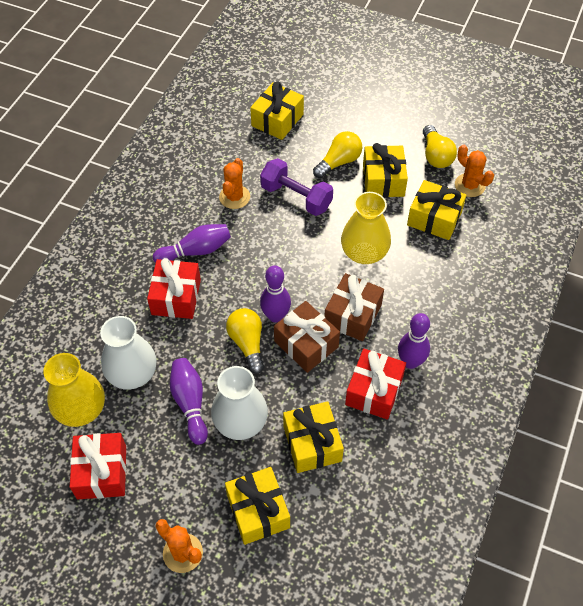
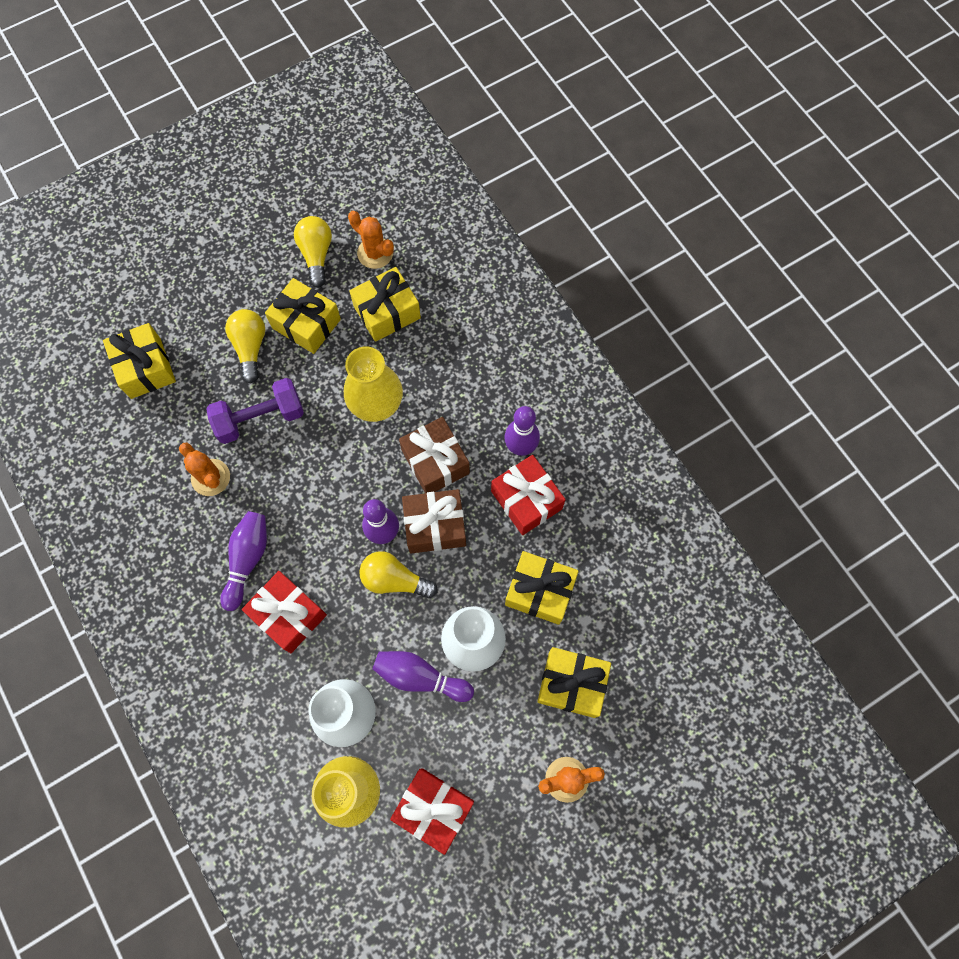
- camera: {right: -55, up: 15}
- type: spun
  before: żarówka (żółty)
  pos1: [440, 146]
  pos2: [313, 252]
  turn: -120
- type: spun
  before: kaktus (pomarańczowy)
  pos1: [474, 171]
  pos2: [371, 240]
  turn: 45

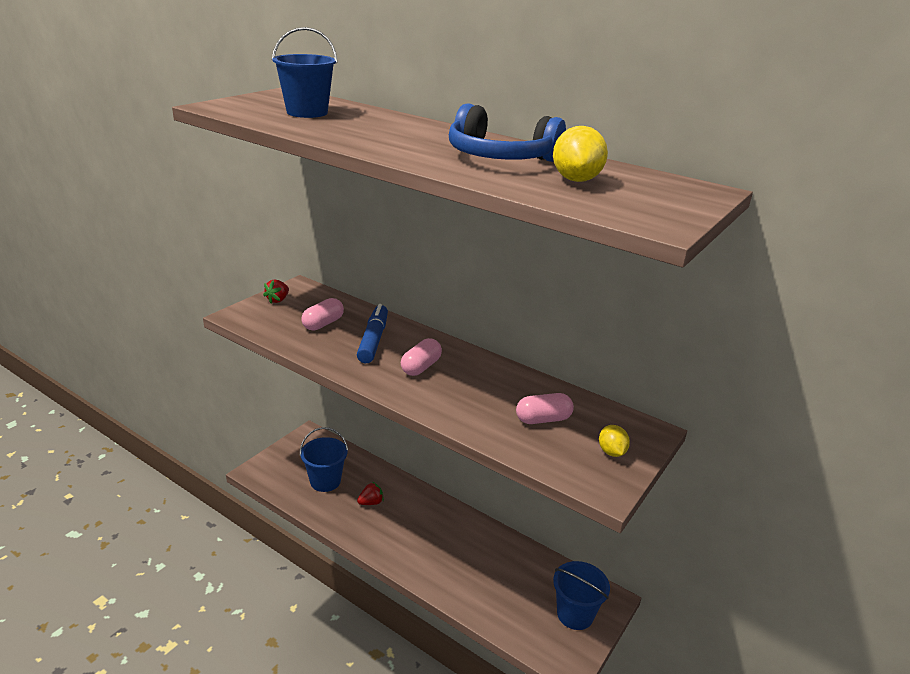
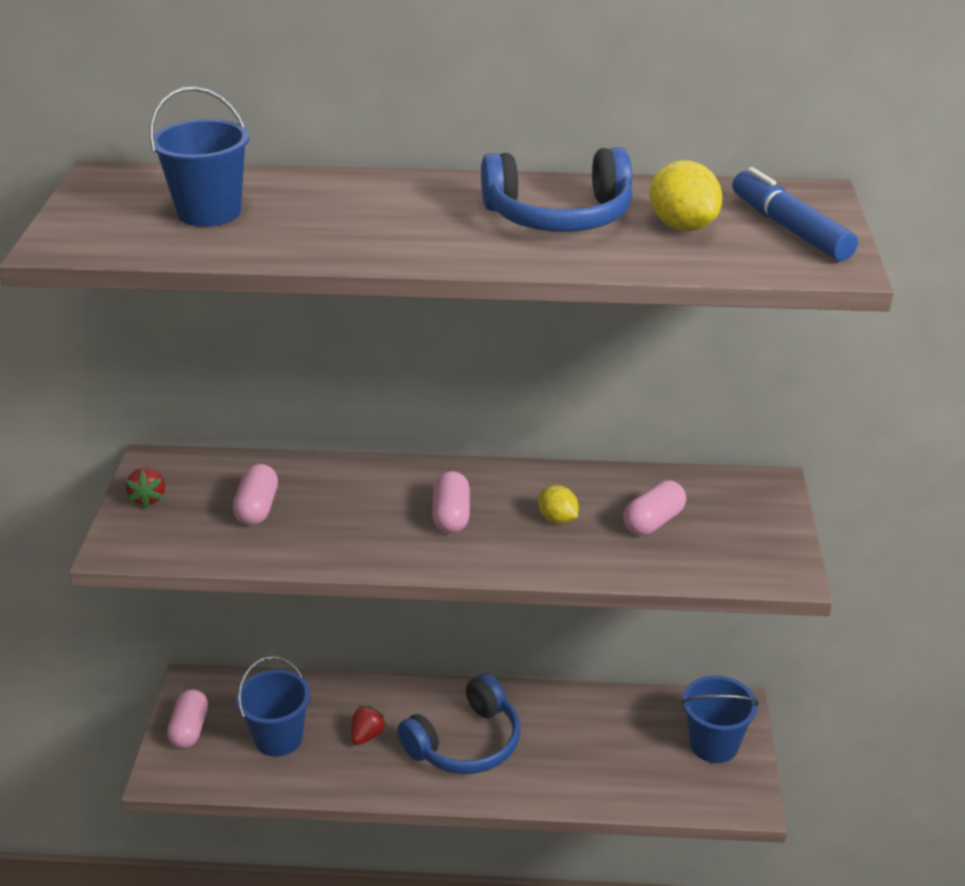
- camera: {right: -30, up: 5}
- type: appeared
  after: kapsułka (różowy)
  pos2: [187, 718]
- type: appeared
  after: słuchawki (niebieski)
  pos2: [459, 723]
- type: relocated
  before: flamaster (niebieski)
  pos1: [372, 333]
  pos2: [795, 214]
- type: relocated
  before: cytryna (żółty)
  pos1: [614, 441]
  pos2: [558, 504]

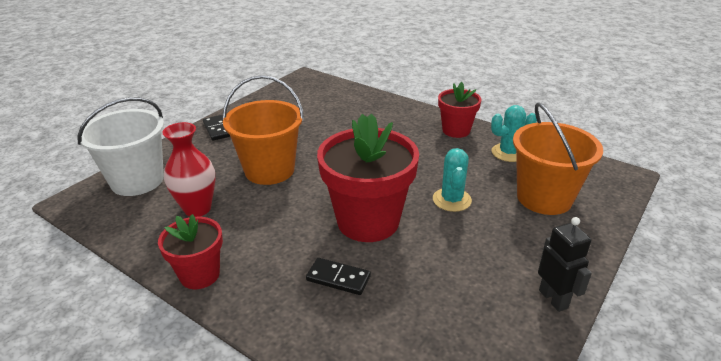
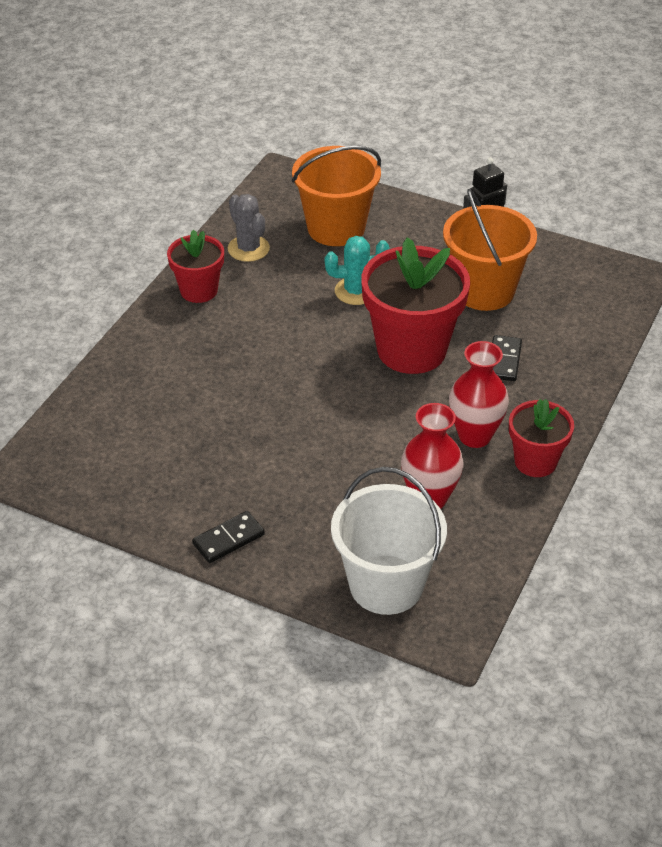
- camera: {right: -100, up: 10}
- type: appeared
  after: wazon (czerwony)
  pos2: [479, 394]
- type: relocated
  before: wiadro (pomarańczowy)
  pos1: [263, 130]
  pos2: [490, 250]
- type: colour
  before: kaktus (turkusowy)
  after: kaktus (szary)
  pos1: [514, 133]
  pos2: [249, 228]

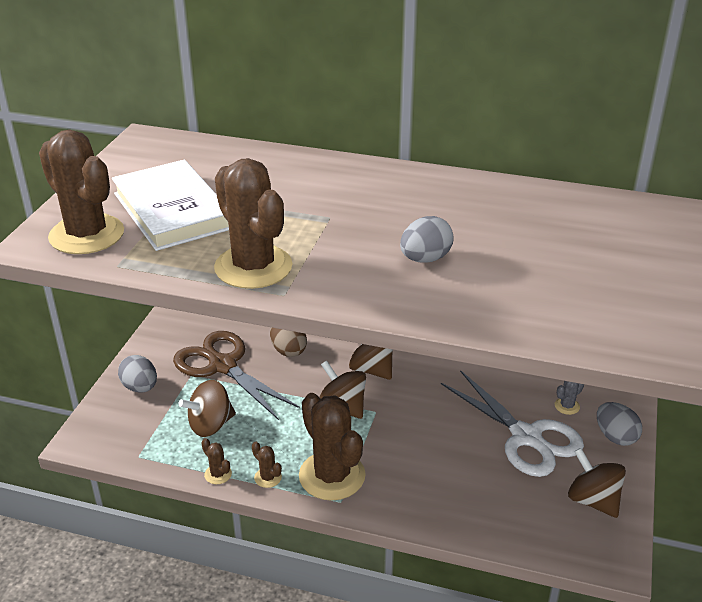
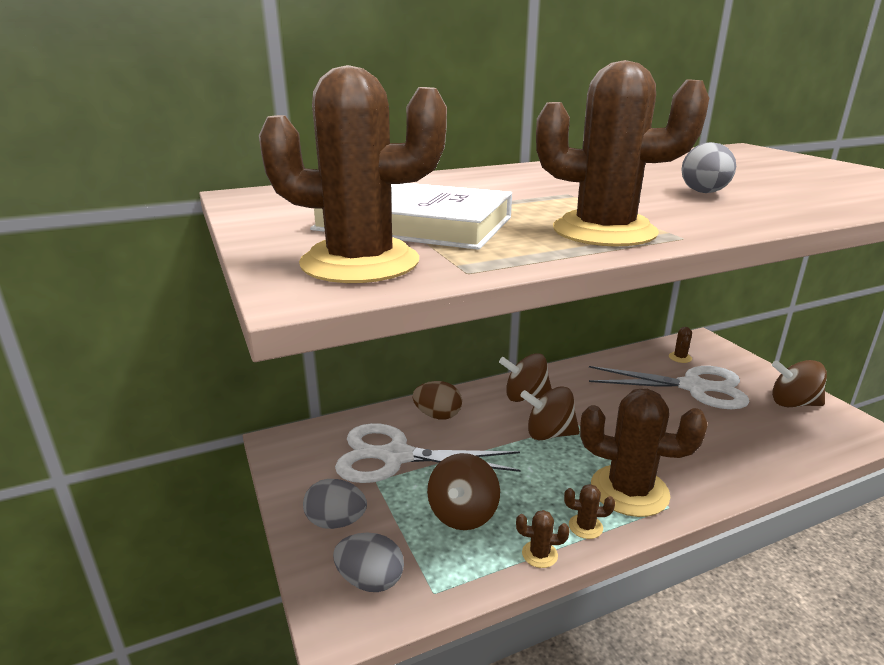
- camera: {right: -40, up: -10}
- type: relocated
  before: jajko (szary)
  pos1: [619, 424]
  pos2: [368, 562]
- type: colour
  before: nożyczki (brązowy)
  after: nożyczki (biały)
  pos1: [236, 375]
  pos2: [428, 453]
- type: colour
  before: kaktus (szary)
  after: kaktus (brązowy)
  pos1: [569, 398]
  pos2: [680, 345]

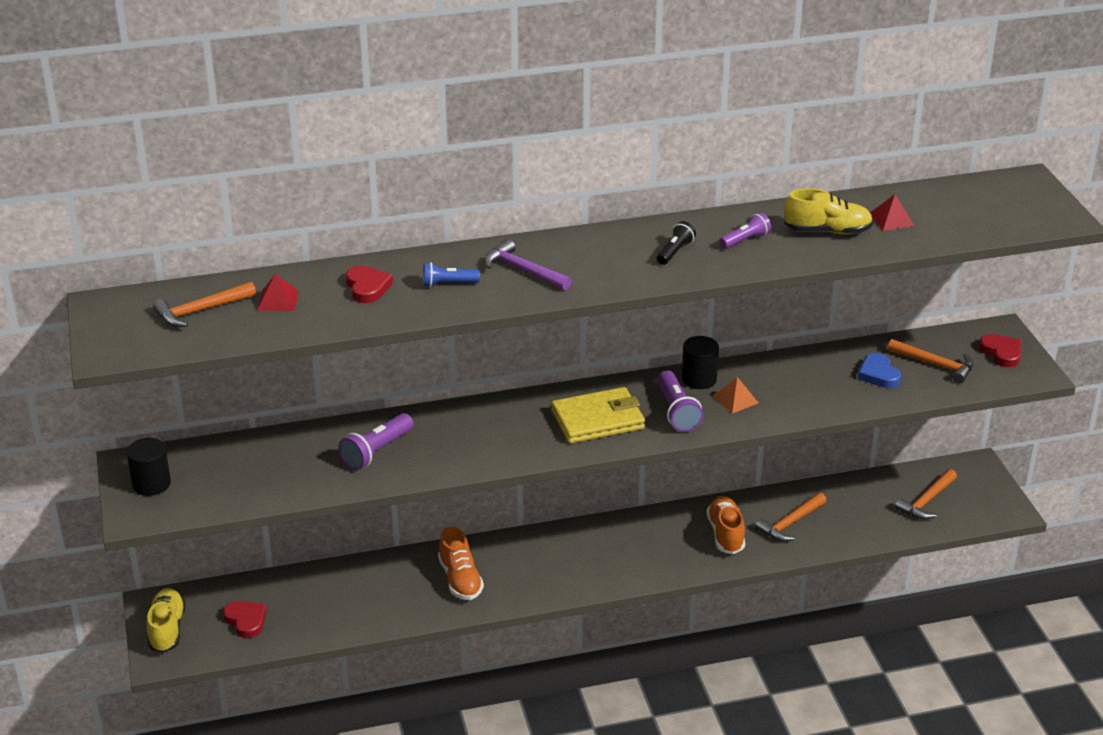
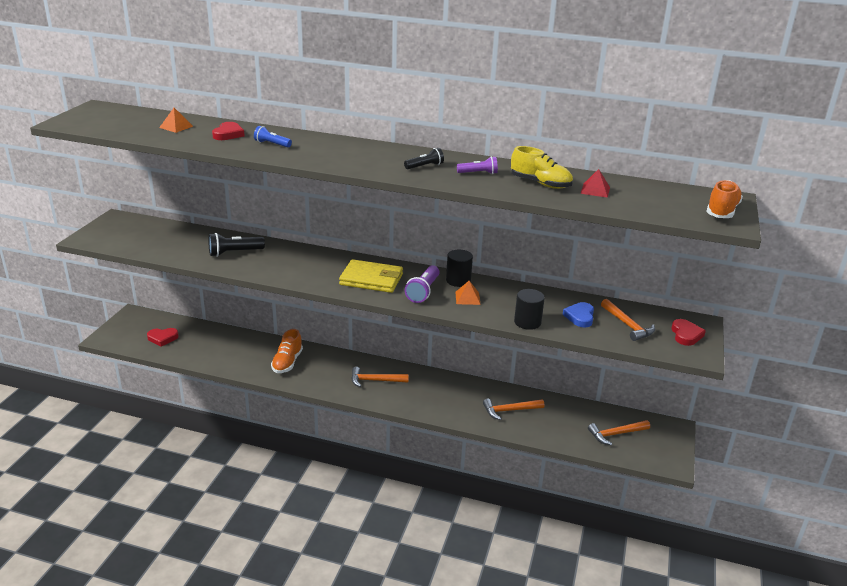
- camera: {right: 30, up: -5}
- type: missing
  before: but (żółty)
  pos1: [166, 620]
- type: missing
  before: młotek (fioletowy)
  pos1: [528, 265]
- type: relocated
  before: walec (czarny)
  pos1: [148, 467]
  pos2: [529, 309]
- type: relocated
  before: młotek (pomarańczowy)
  pos1: [204, 304]
  pos2: [380, 377]
- type: relocated
  before: but (pomarańczowy)
  pos1: [726, 525]
  pos2: [724, 199]
- type: colour
  before: piramida (czerwony)
  after: piramida (pomarańczowy)
  pos1: [278, 292]
  pos2: [176, 120]
- type: colour
  before: latarka (fioletowy)
  after: latarka (czarny)
  pos1: [376, 441]
  pos2: [236, 245]
- type: spun
  before: serce (czerwony)
  pos1: [245, 619]
  pos2: [163, 337]
  turn: 90

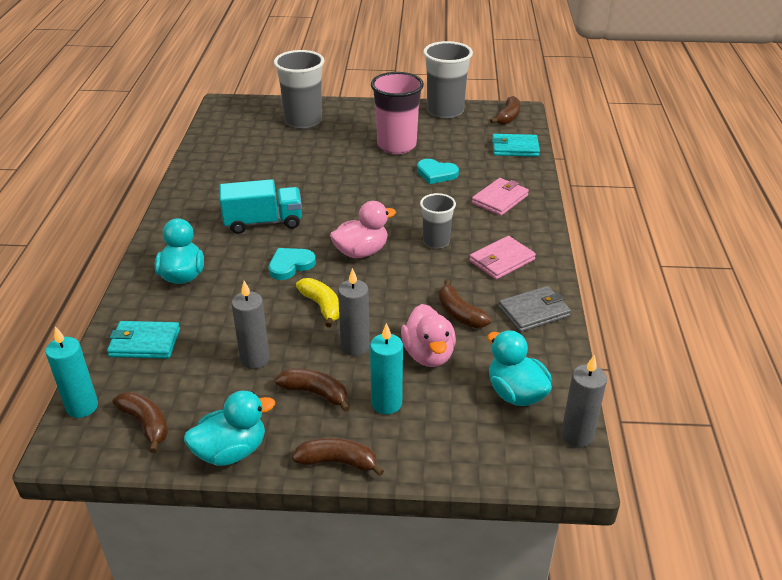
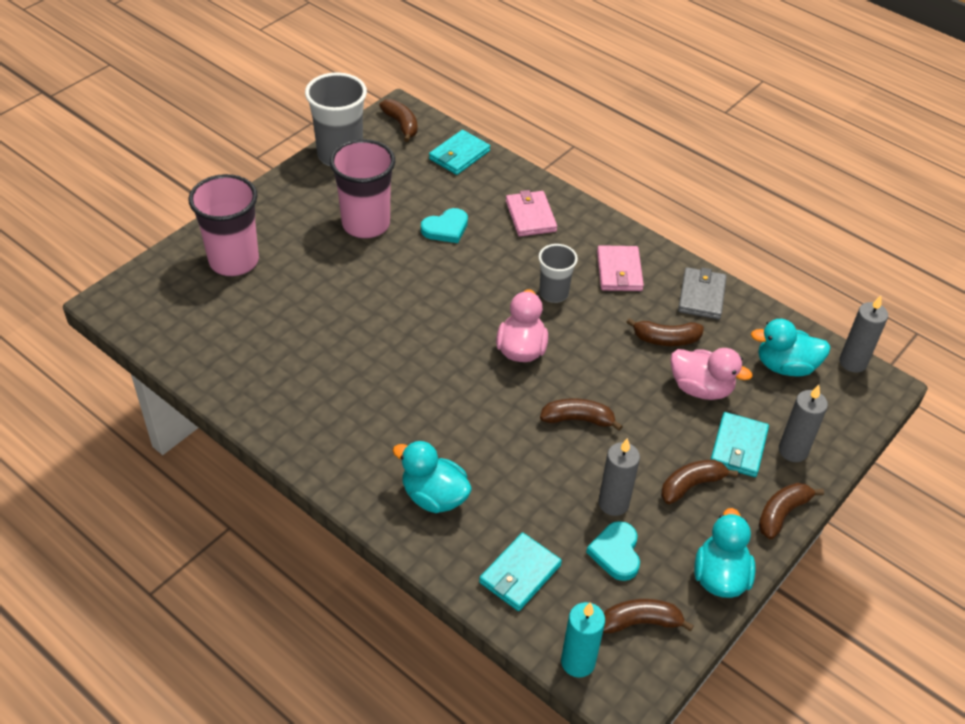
- camera: {right: -55, up: 10}
- type: missing
  before: ciężarówka (turkusowy)
  pos1: [260, 206]
- type: relocated
  before: serce (turkusowy)
  pos1: [292, 264]
  pos2: [613, 551]
- type: relocated
  before: świeca (szary)
  pos1: [354, 312]
  pos2: [803, 423]
- type: exchanged
  before: świeca (turkusowy)
  after: portfel (turkusowy)
  pos1: [386, 368]
  pos2: [739, 444]
- type: colour
  before: szklanka (szary)
  after: szklanka (różowy)
  pos1: [299, 89]
  pos2: [223, 225]
- type: colour
  before: banan (żółty)
  after: banan (brązowy)
  pos1: [317, 302]
  pos2: [581, 415]

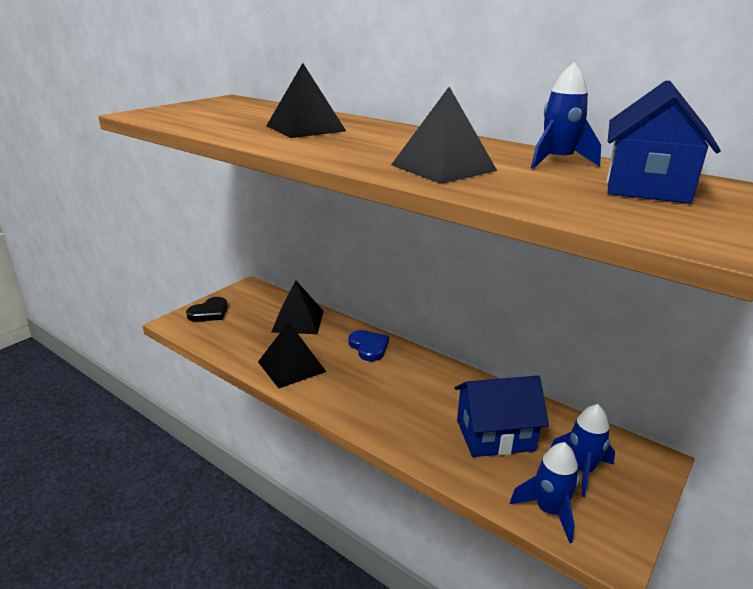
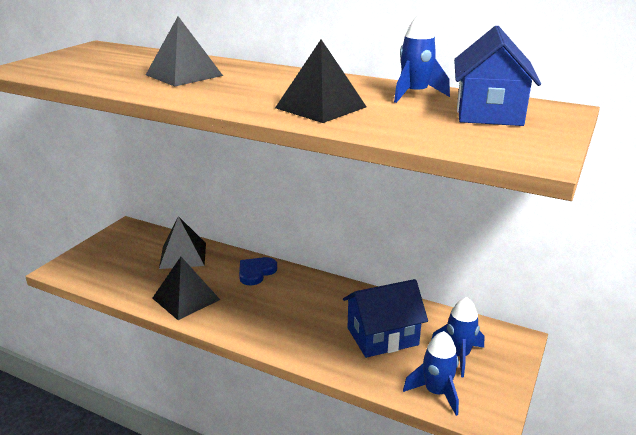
- camera: {right: -10, up: 0}
- type: missing
  before: serce (czarny)
  pos1: [207, 309]
- type: spun
  before: serce (niebieski)
  pos1: [368, 345]
  pos2: [258, 271]
  turn: -105

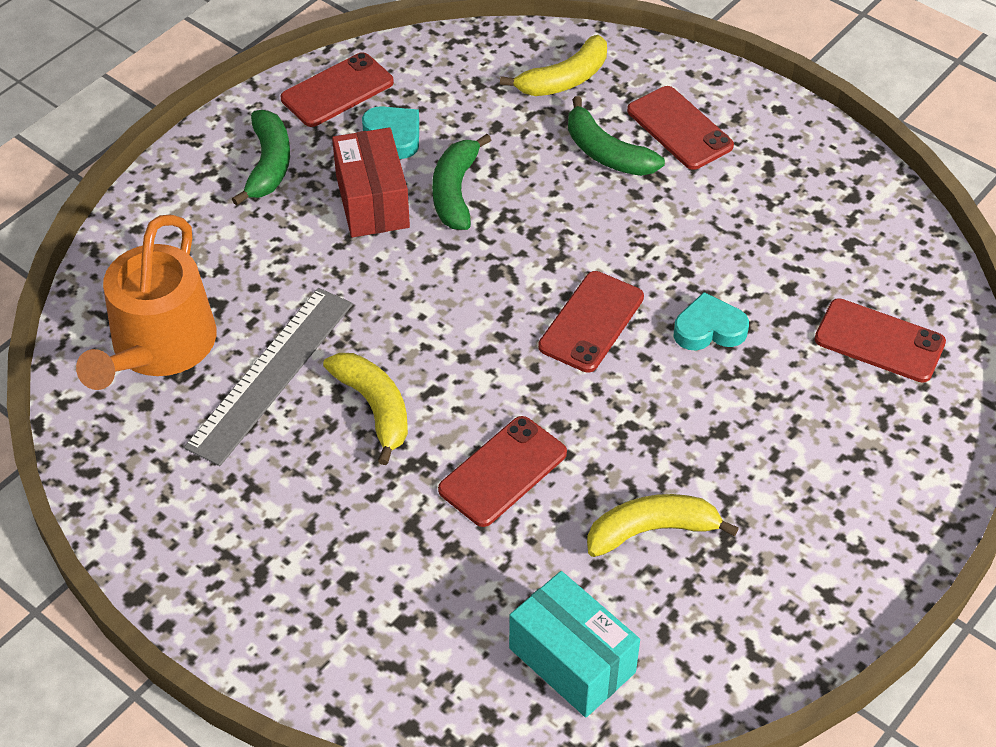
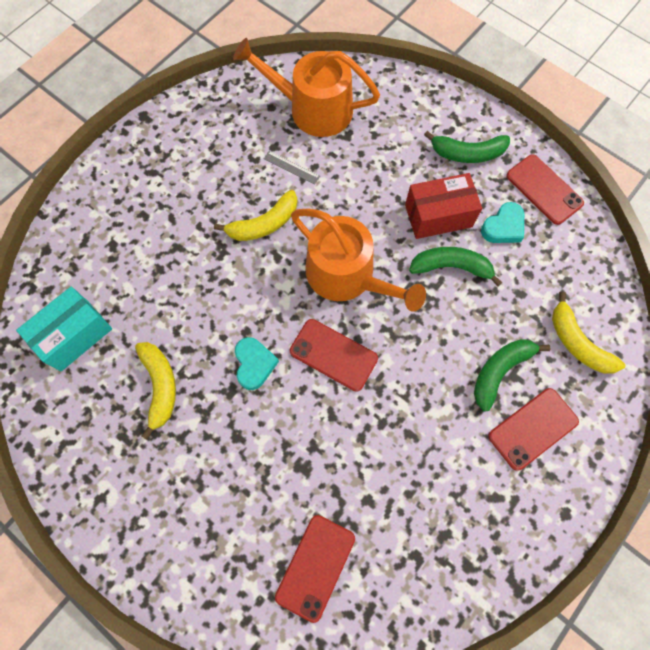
- camera: {right: 90, up: 20}
- type: missing
  before: telefon (czerwony)
  pos1: [502, 471]
- type: appeared
  after: konewka (pomarańczowy)
  pos2: [358, 260]
- type: relocated
  before: serce (turkusowy)
  pos1: [711, 321]
  pos2: [257, 363]
- type: size
  before: linijka (szary)
  pos1: [268, 377]
  pos2: [292, 167]
  scale: 0.42

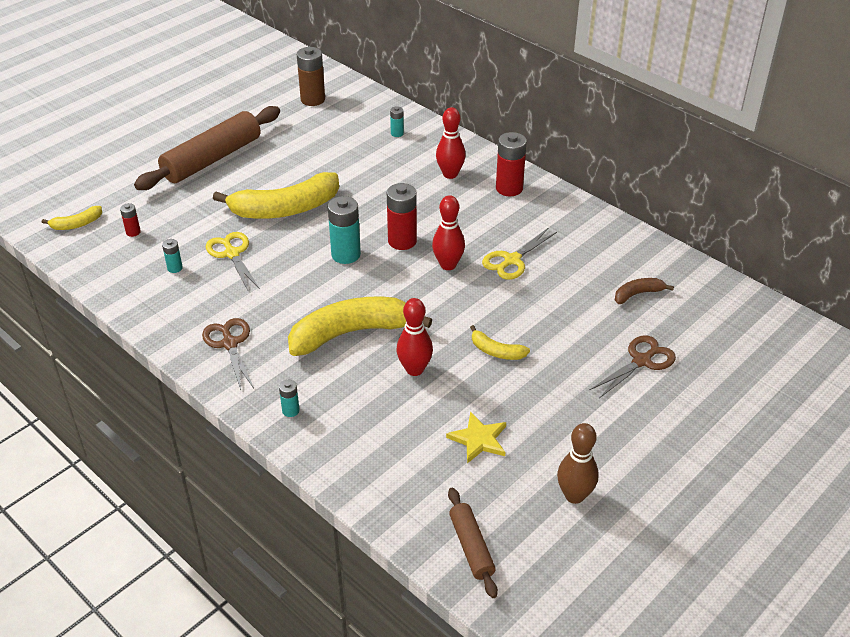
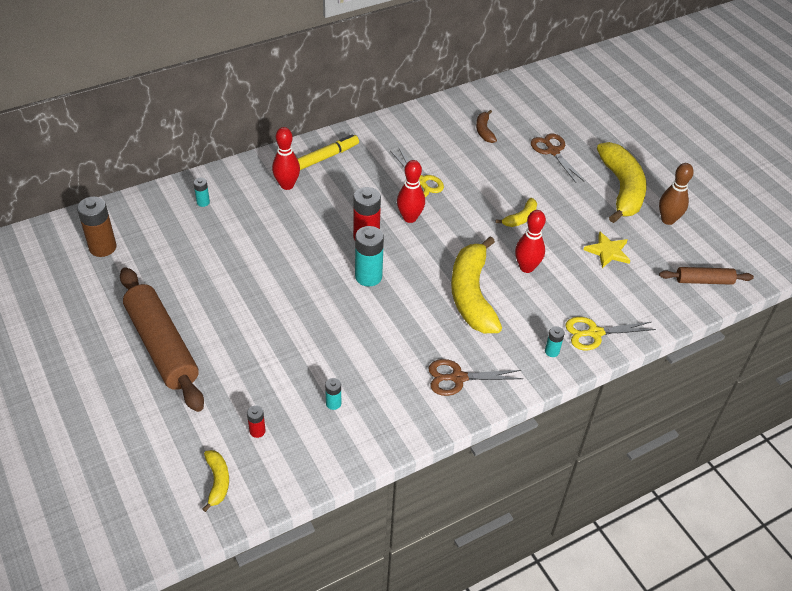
- camera: {right: -75, up: 5}
- type: relocated
  before: nożyczki (żółty)
  pos1: [233, 261]
  pos2: [611, 333]
- type: relocated
  before: banan (żółty)
  pos1: [276, 195]
  pos2: [622, 182]
- type: exchanged
  before: bateria (czerwony)
  after: flamaster (żółty)
  pos1: [511, 164]
  pos2: [328, 152]

